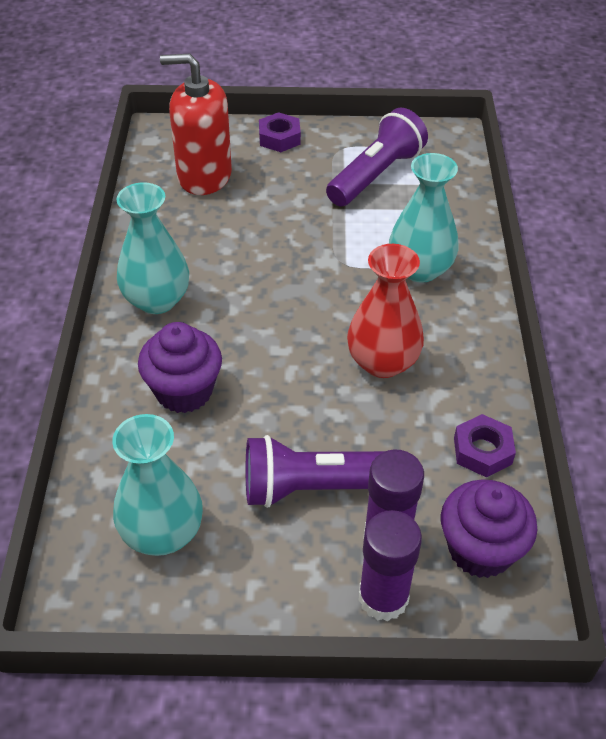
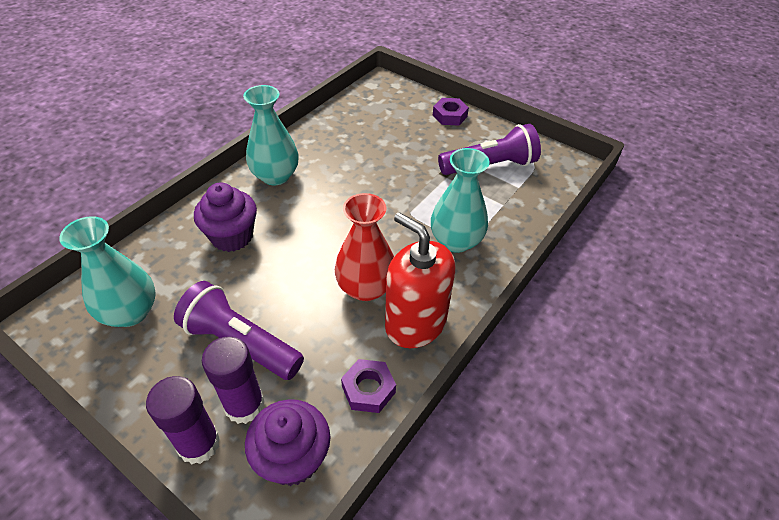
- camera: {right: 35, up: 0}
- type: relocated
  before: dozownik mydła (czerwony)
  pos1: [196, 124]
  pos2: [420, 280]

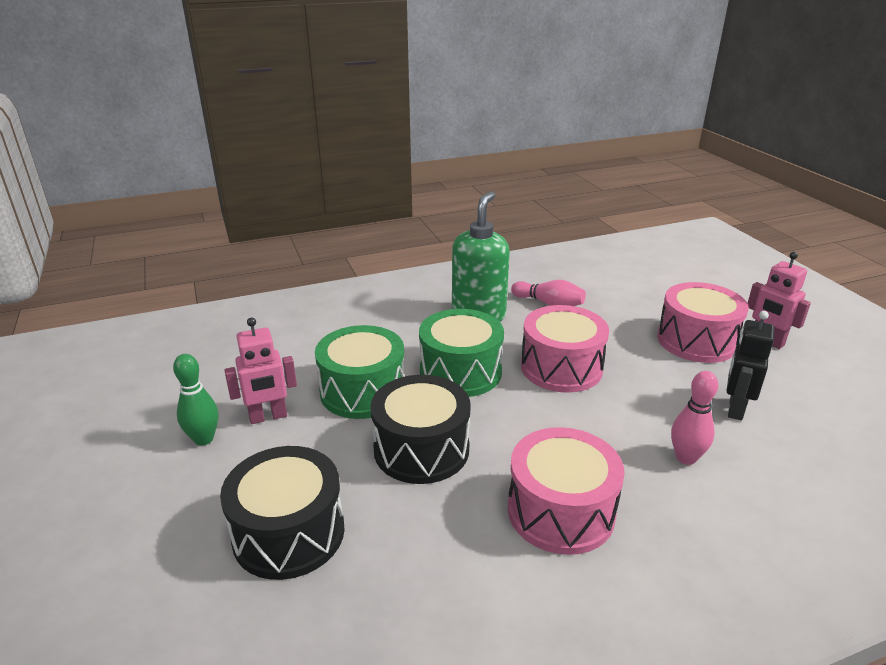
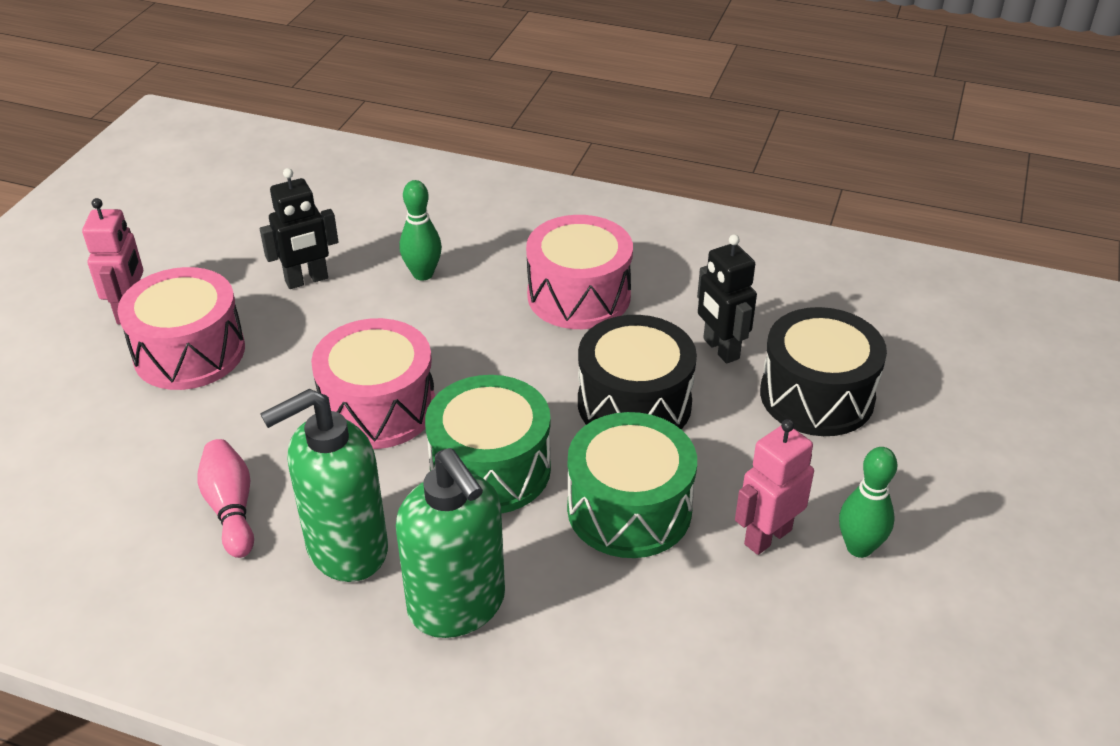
- camera: {right: -140, up: 10}
- type: appeared
  after: dozownik mydła (zielony)
  pos2: [450, 543]
- type: appeared
  after: robot (czarny)
  pos2: [727, 299]
- type: colour
  before: kręgiel (różowy)
  after: kręgiel (zielony)
  pos1: [694, 418]
  pos2: [420, 230]
- type: spun
  before: robot (różowy)
  pos1: [261, 371]
  pos2: [774, 487]
  turn: -60

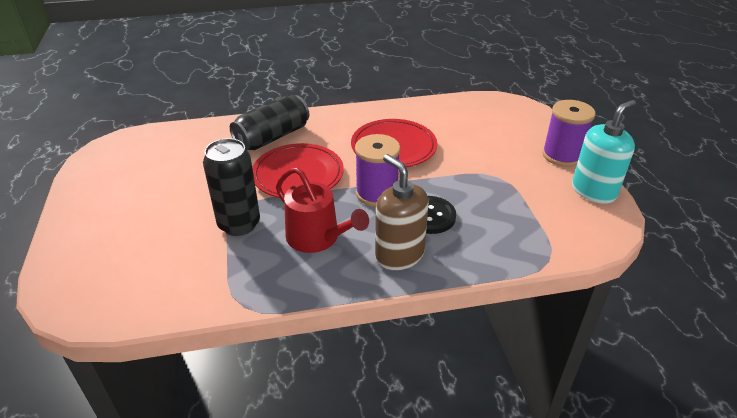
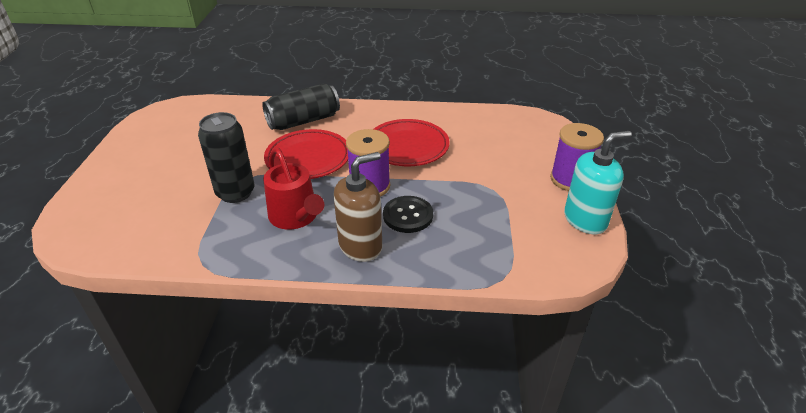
- camera: {right: 15, up: 0}
- type: spun
  before: dozownik mydła (brązowy)
  pos1: [402, 212]
  pos2: [358, 207]
  turn: 75

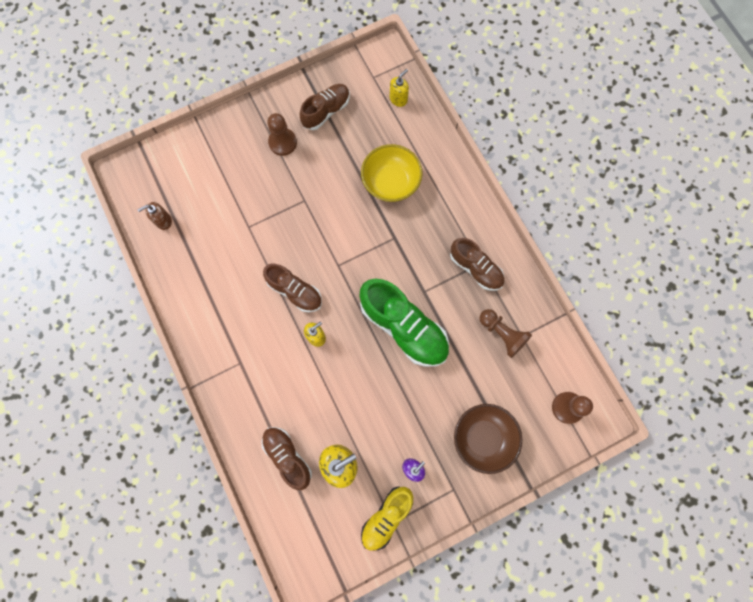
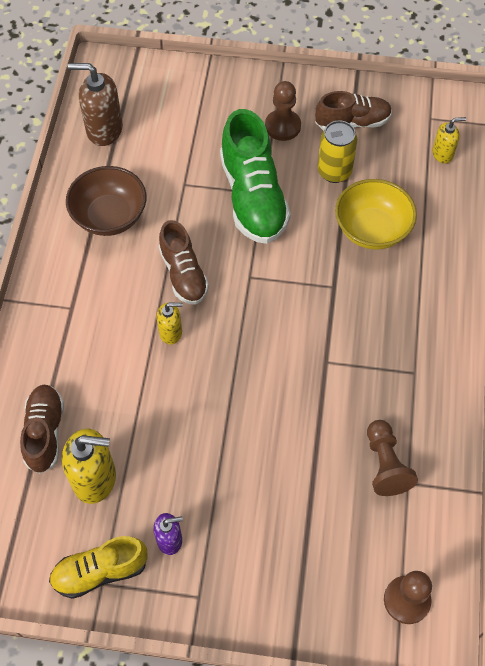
- camera: {right: 35, up: -15}
- type: missing
  before: but (brązowy)
  pos1: [477, 264]
- type: appeared
  after: puszka (żółty)
  pos2: [337, 151]
- type: relocated
  before: but (zielony)
  pos1: [404, 323]
  pos2: [255, 176]
- type: relocated
  before: miska (brązowy)
  pos1: [488, 439]
  pos2: [106, 201]
- type: size
  before: dozownik mydła (brązowy)
  pos1: [154, 216]
  pos2: [95, 104]
  scale: 1.75

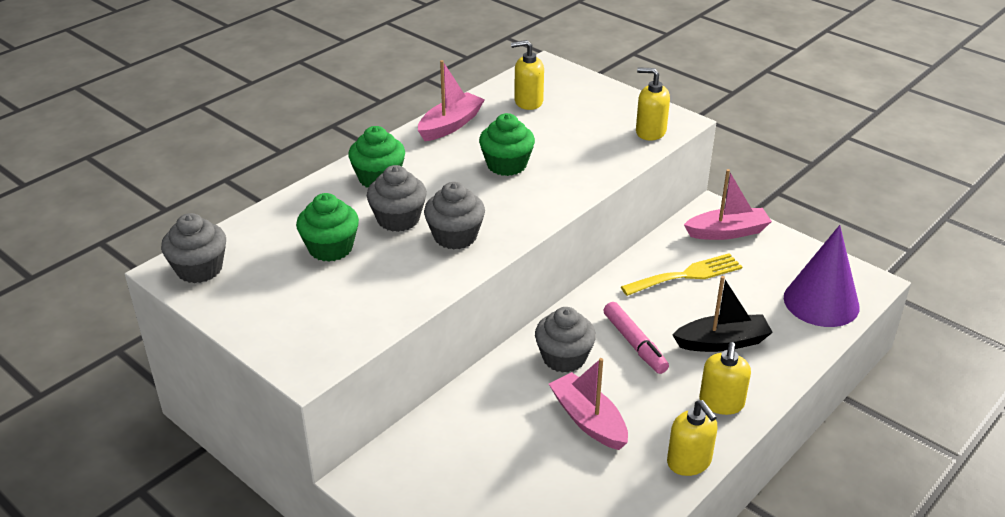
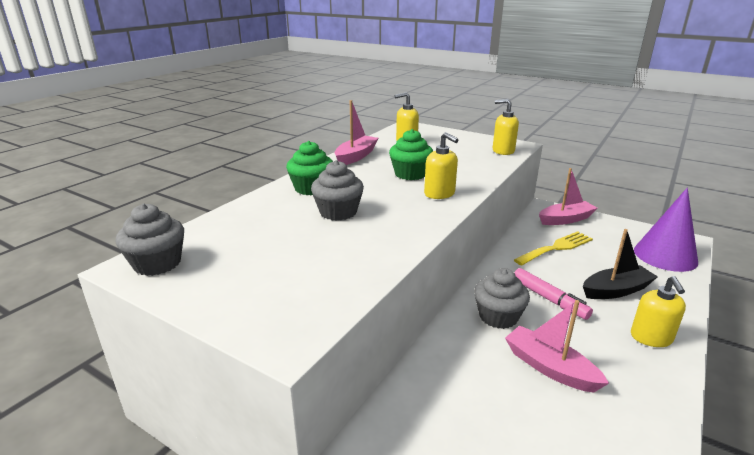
- camera: {right: -10, up: -10}
- type: missing
  before: muffinka (zielony)
  pos1: [327, 227]
- type: missing
  before: muffinka (szary)
  pos1: [454, 215]
- type: relocated
  before: dozownik mydła (żółty)
  pos1: [692, 438]
  pos2: [441, 165]

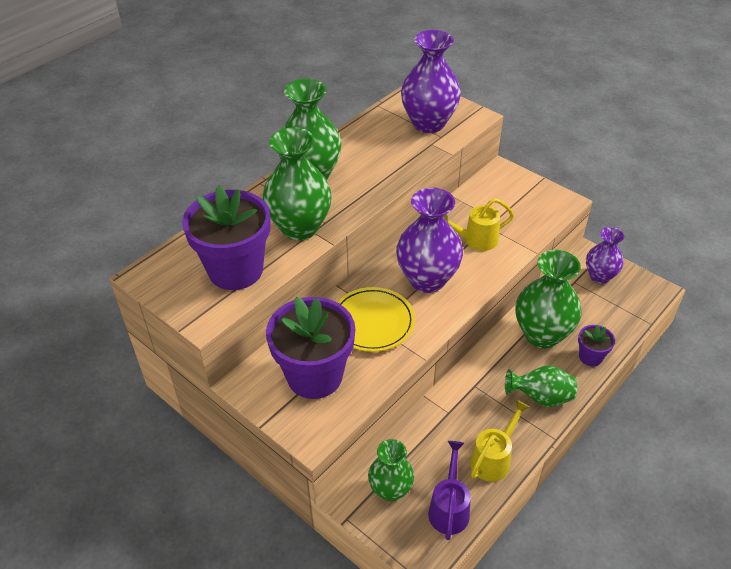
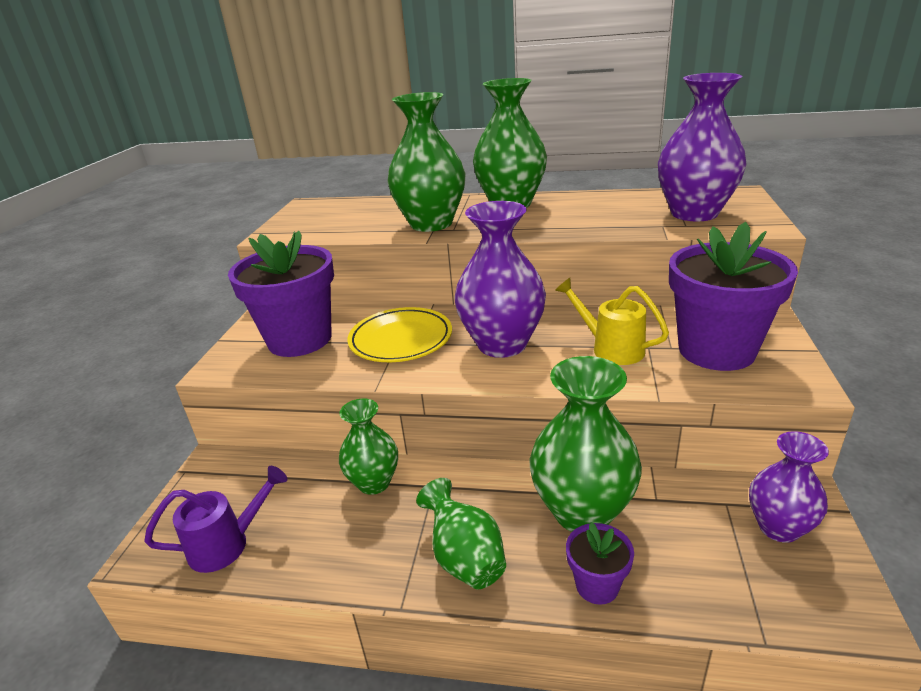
- camera: {right: 60, up: -15}
- type: missing
  before: konewka (żółty)
  pos1: [500, 441]
- type: relocated
  before: doniczka (fioletowy)
  pos1: [226, 238]
  pos2: [733, 296]
- type: relocated
  before: wazon (zielony)
  pos1: [391, 470]
  pos2: [368, 446]

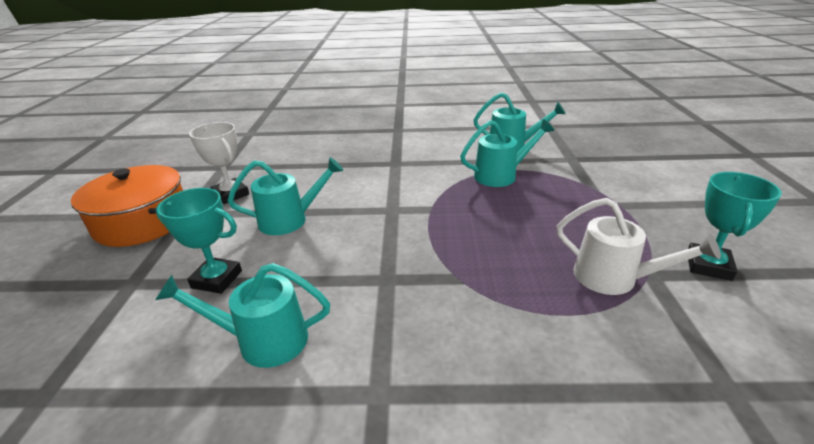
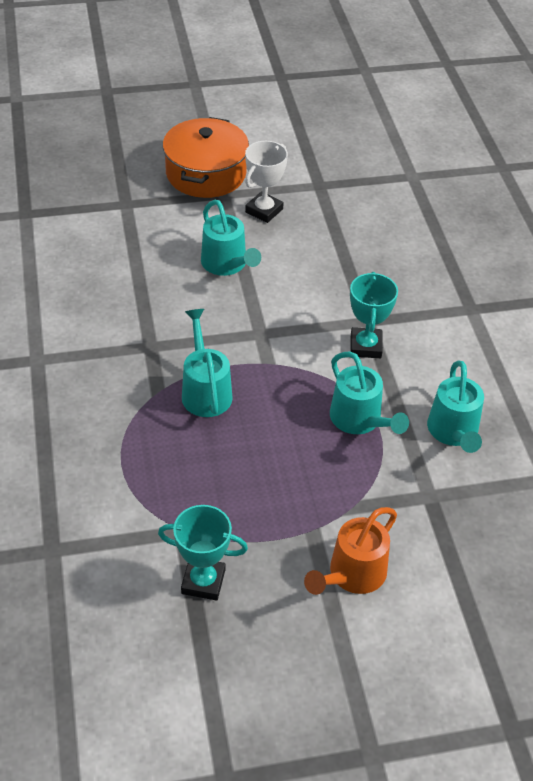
- camera: {right: 75, up: 15}
- type: missing
  before: konewka (biały)
  pos1: [638, 246]
- type: appeared
  after: konewka (pomarańczowy)
  pos2: [350, 551]
- type: relocated
  before: konewka (turkusowy)
  pos1: [242, 315]
  pos2: [207, 363]
- type: relocated
  before: puchar (turkusowy)
  pos1: [199, 241]
  pos2: [374, 315]

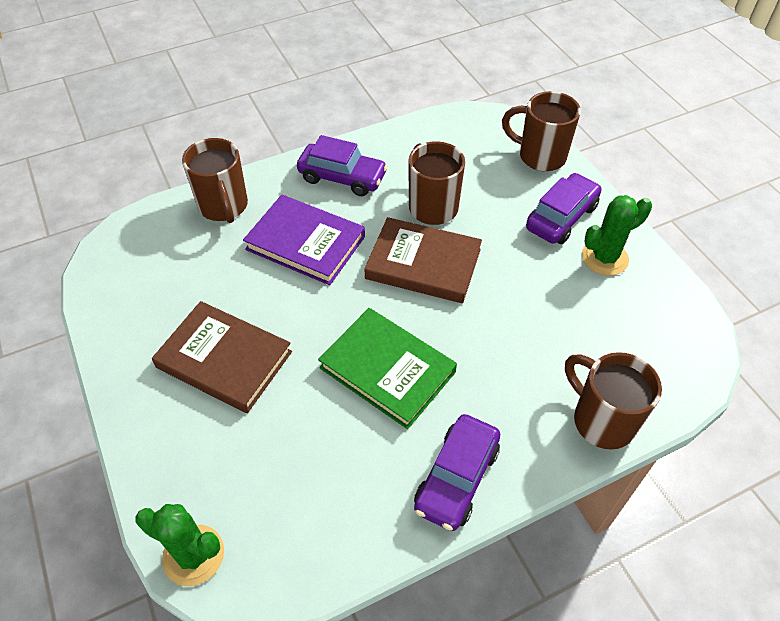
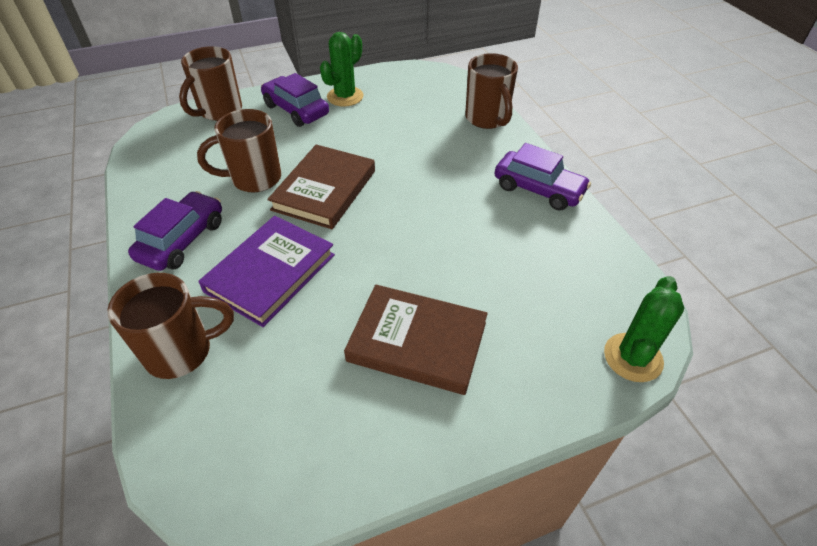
- camera: {right: -85, up: -5}
- type: missing
  before: książka (zielony)
  pos1: [387, 368]
- type: spun
  before: książka (brązowy)
  pos1: [222, 357]
  pos2: [416, 340]
  turn: 75
- type: spun
  before: kubek (brązowy)
  pos1: [613, 401]
  pos2: [491, 91]
  turn: -75
- type: spun
  before: kaktus (zielony)
  pos1: [617, 235]
  pos2: [342, 69]
  turn: 60

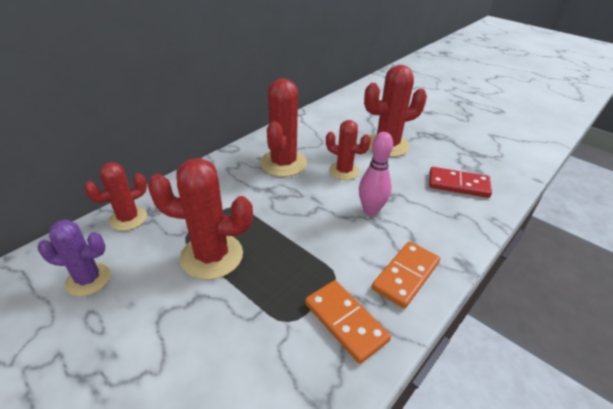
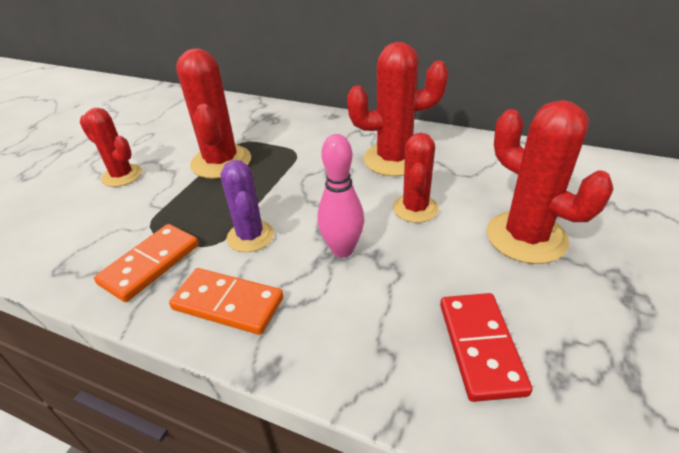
- camera: {right: 75, up: 0}
- type: relocated
  before: kaktus (fioletowy)
  pos1: [74, 257]
  pos2: [247, 206]
- type: relocated
  before: kaktus (czerwony)
  pos1: [115, 196]
  pos2: [111, 147]

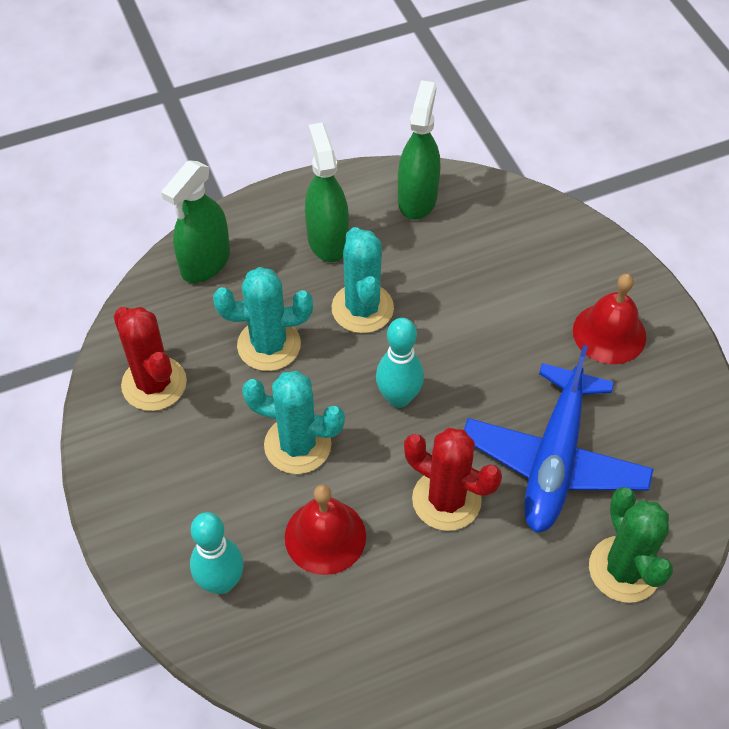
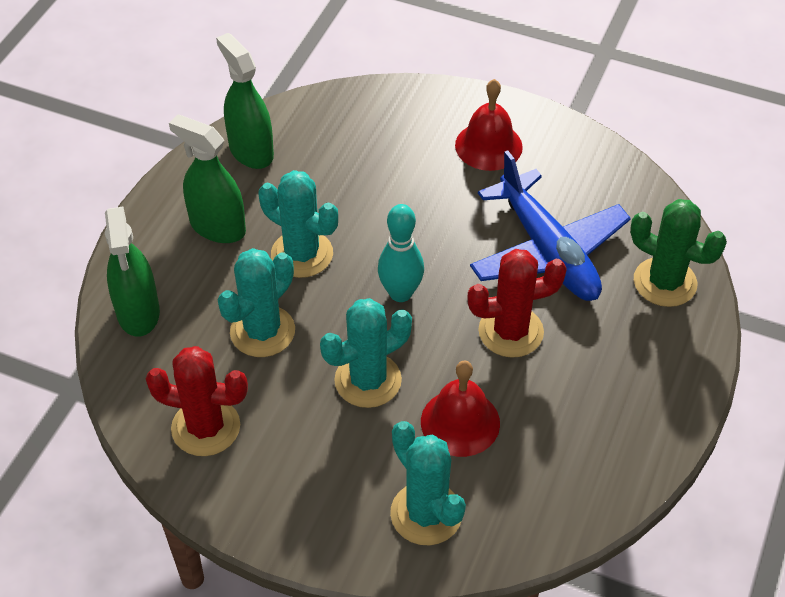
- camera: {right: -45, up: -5}
- type: exchanged
  before: kręgiel (turkusowy)
  after: kaktus (turkusowy)
  pos1: [217, 553]
  pos2: [428, 483]

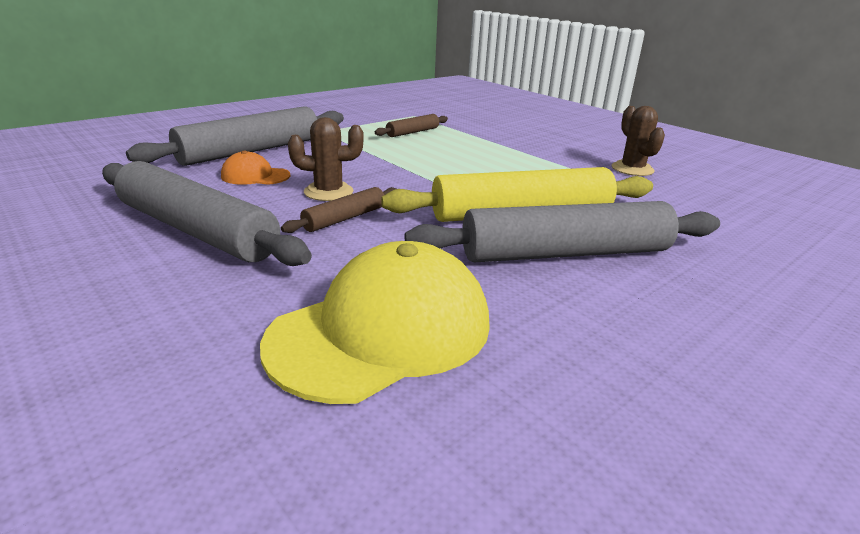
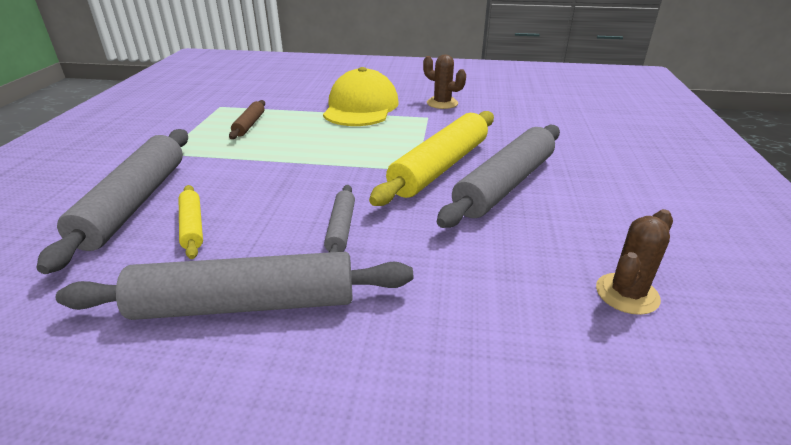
- camera: {right: -40, up: 5}
- type: relocated
  before: czapka (żółty)
  pos1: [375, 322]
  pos2: [360, 96]
- type: relocated
  before: kaktus (brązowy)
  pos1: [326, 159]
  pos2: [634, 262]
- type: exchanged
  before: czapka (pomarańczowy)
  after: wałek do ciasta (żółty)
  pos1: [255, 168]
  pos2: [191, 222]
- type: colour
  before: wałek do ciasta (brązowy)
  after: wałek do ciasta (szary)
  pos1: [339, 210]
  pos2: [339, 219]

